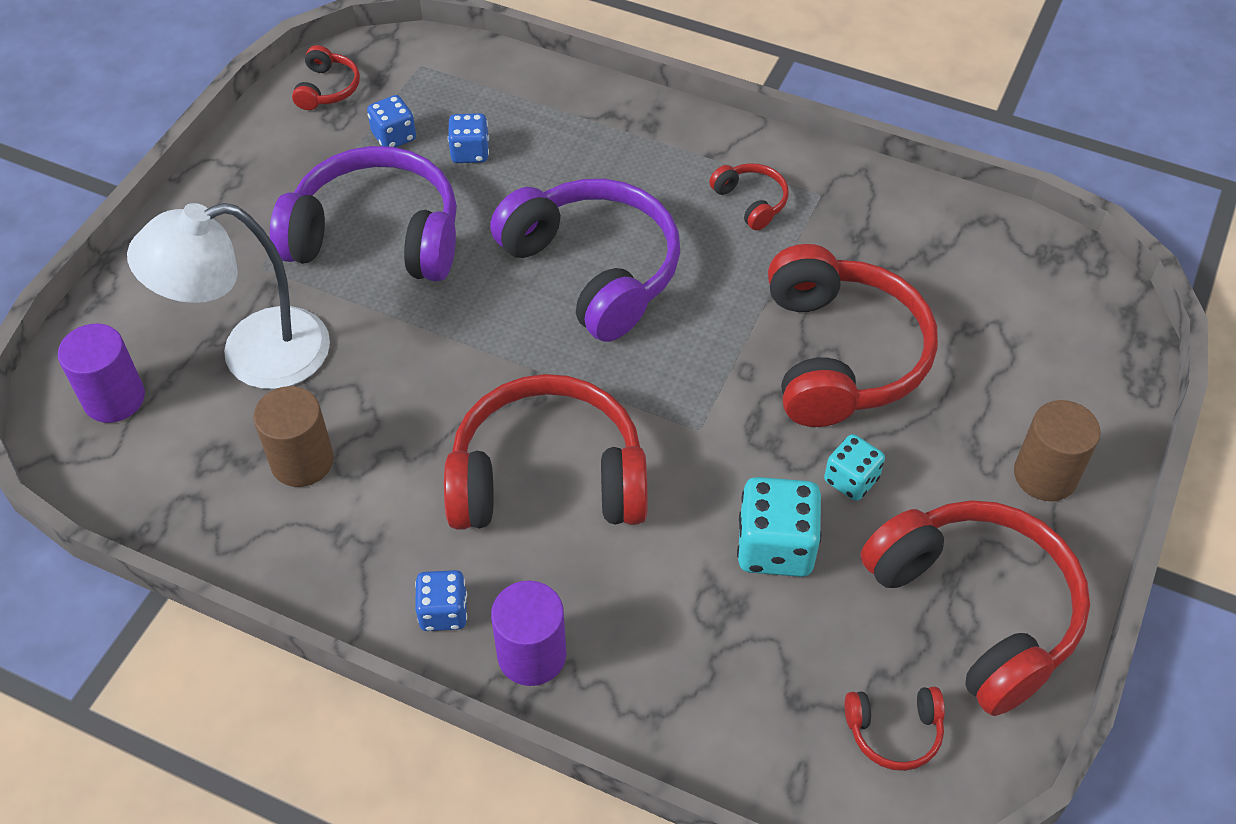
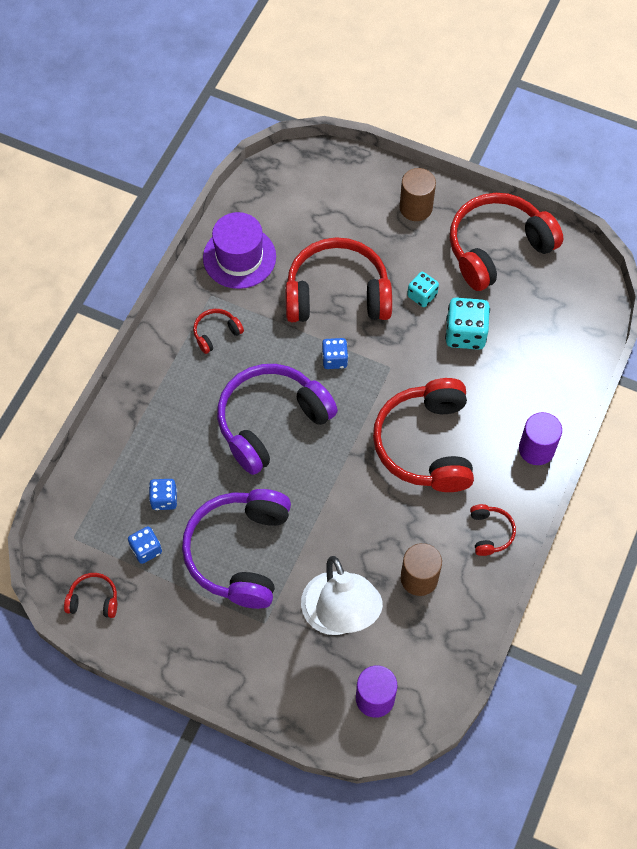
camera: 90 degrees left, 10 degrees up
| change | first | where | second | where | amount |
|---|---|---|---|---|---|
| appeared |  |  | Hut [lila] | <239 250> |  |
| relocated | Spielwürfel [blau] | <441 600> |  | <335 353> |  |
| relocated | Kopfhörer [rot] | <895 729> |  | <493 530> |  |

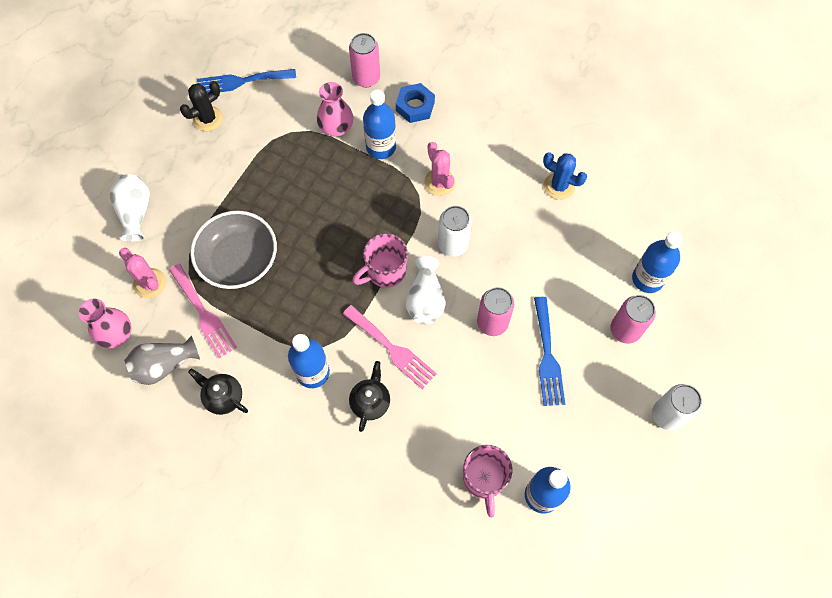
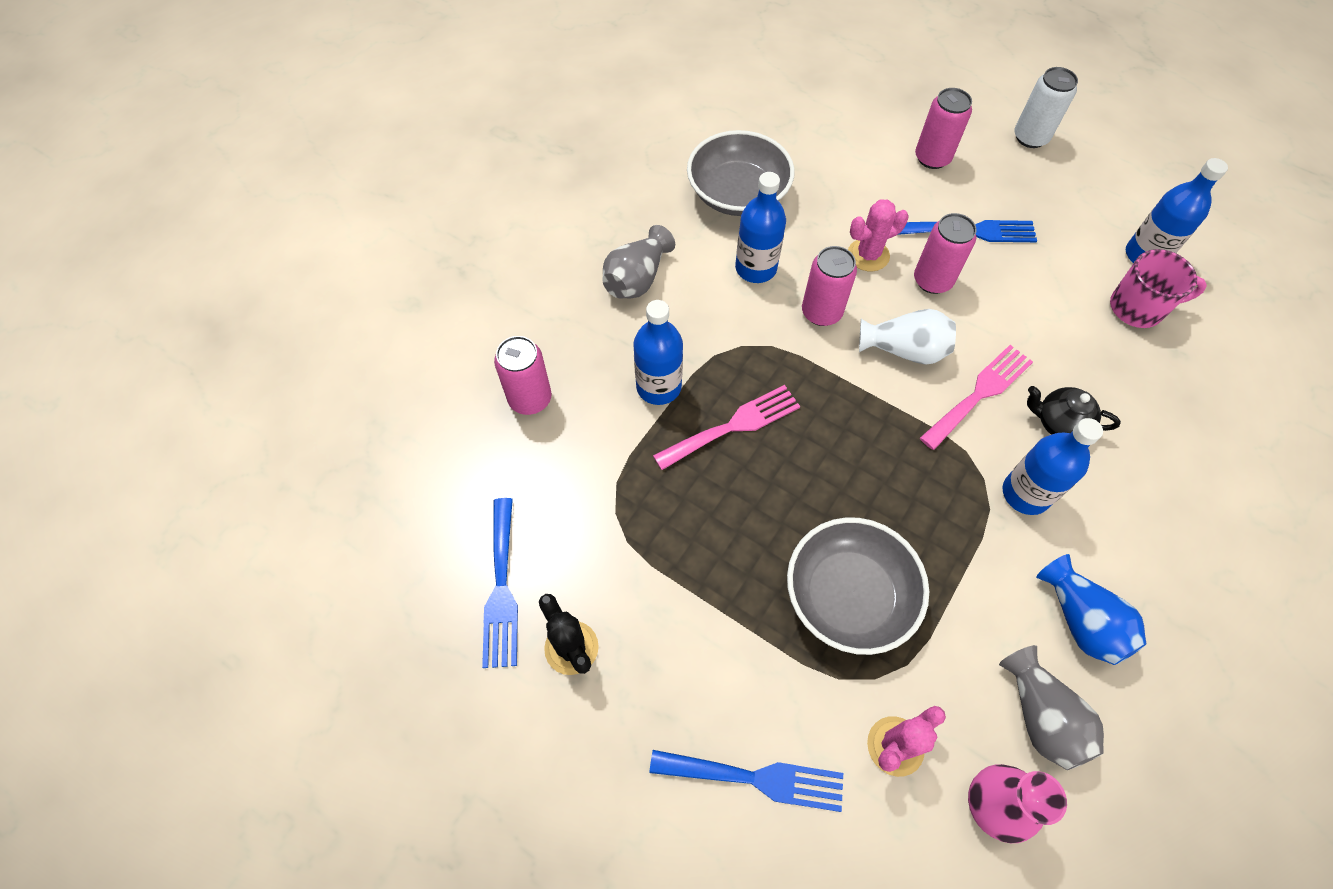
camera: 85 degrees left, 5 degrees down
| change | first | where | second | where | amount |
|---|---|---|---|---|---|
| missing | Vase [rosa] | <335 109> |  |  |  |
| missing | Tasse [rosa] | <380 260> |  |  |  |
| missing | Sechskantmutter [blau] | <415 103> |  |  |  |
| appeared |  |  | Vase [grau] | <639 262> |  |
| relocated | Gabel [rosa] | <203 311> |  | <726 427> |  |
| relocated | Kaktus [rosa] | <439 169> |  | <878 235> |  |
| relocated | Flasche [blau] | <657 262> |  | <760 227> |  |
| exchanged | Vase [weiß] | <129 208> | Gabel [blau] | <746 781> |  |
| exchanged | Teekanne [schwarz] | <218 391> | Vase [blau] | <1091 609> |  |
| exchanged | Kaktus [blau] | <565 176> | Schüssel [grau] | <741 173> |  |
| colour | Dose [weiß] | <455 231> | Dose [rosa] | <829 286> |  |

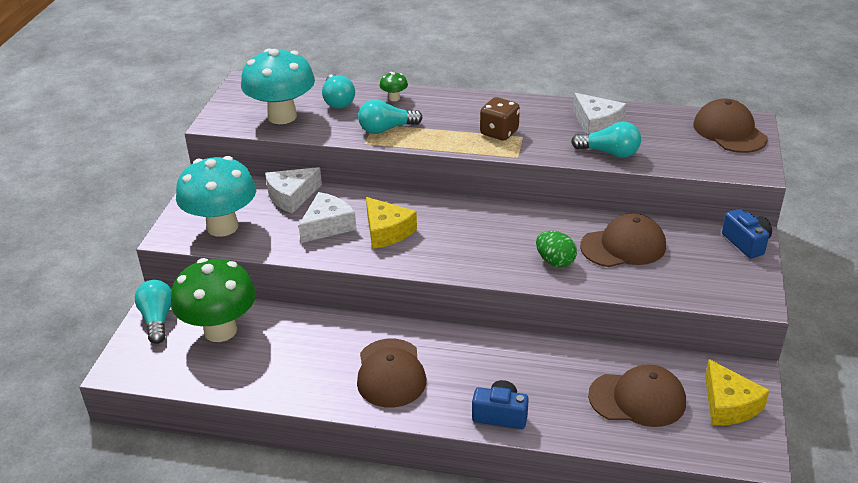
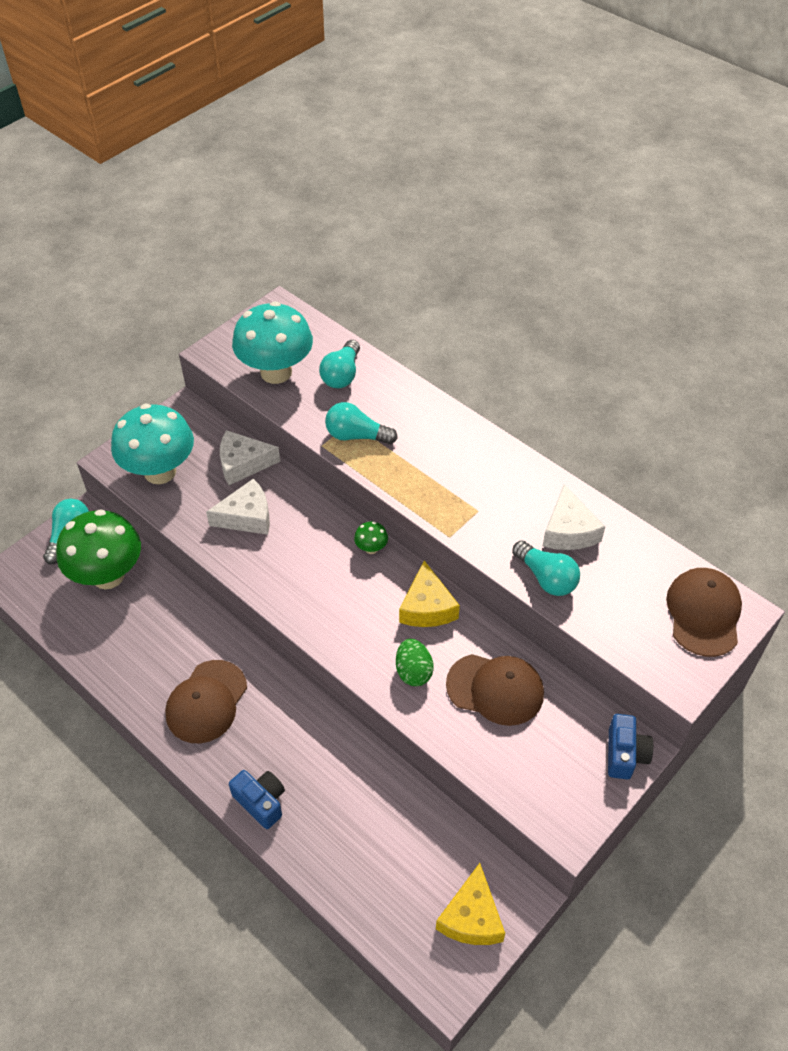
camera: 30 degrees right, 15 degrees up
| change | first | where | second | where | amount |
|---|---|---|---|---|---|
| missing | Spielwürfel [braun] | <500 118> |  |  |  |
| missing | Kappe [braun] | <637 395> |  |  |  |
| relocated | Käse [gelb] | <391 223> |  | <429 593> |  |
| relocated | Pilz [grün] | <394 86> |  | <371 538> |  |

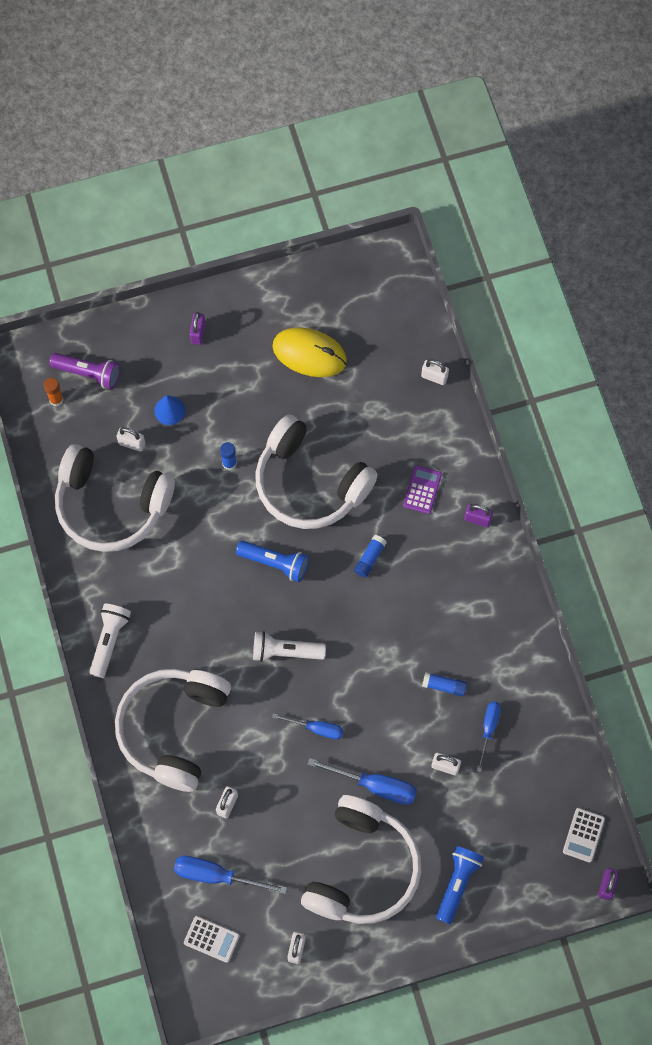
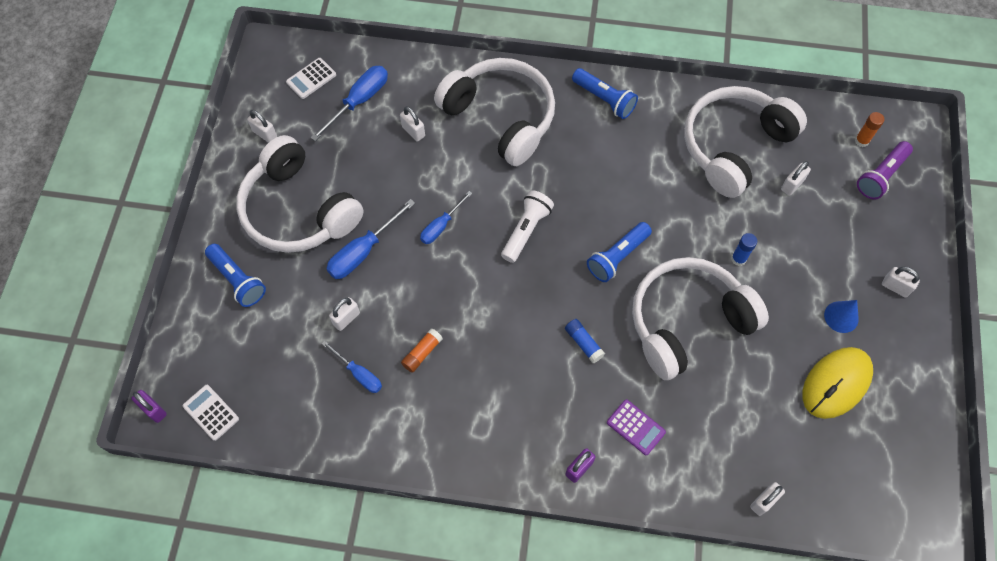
camera: 115 degrees right, 5 degrees down
| change | first | where | second | where | amount |
|---|---|---|---|---|---|
| relocated | Kegel [blau] | <169 410> |  | <841 316> |  |
| colour | Taschenlampe [weiß] | <110 640> | Taschenlampe [blau] | <605 93> |  |
| colour | Vorhängeschloss [lila] | <198 328> | Vorhängeschloss [weiß] | <901 282> |  |
| colour | Klebestift [blau] | <444 684> | Klebestift [orange] | <422 350> |  |

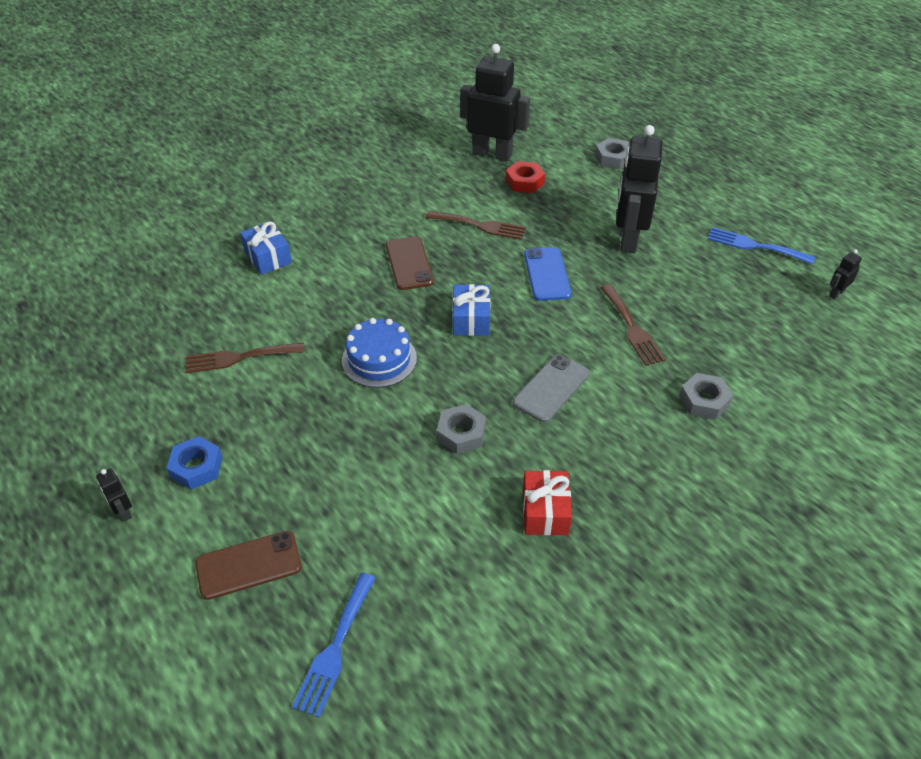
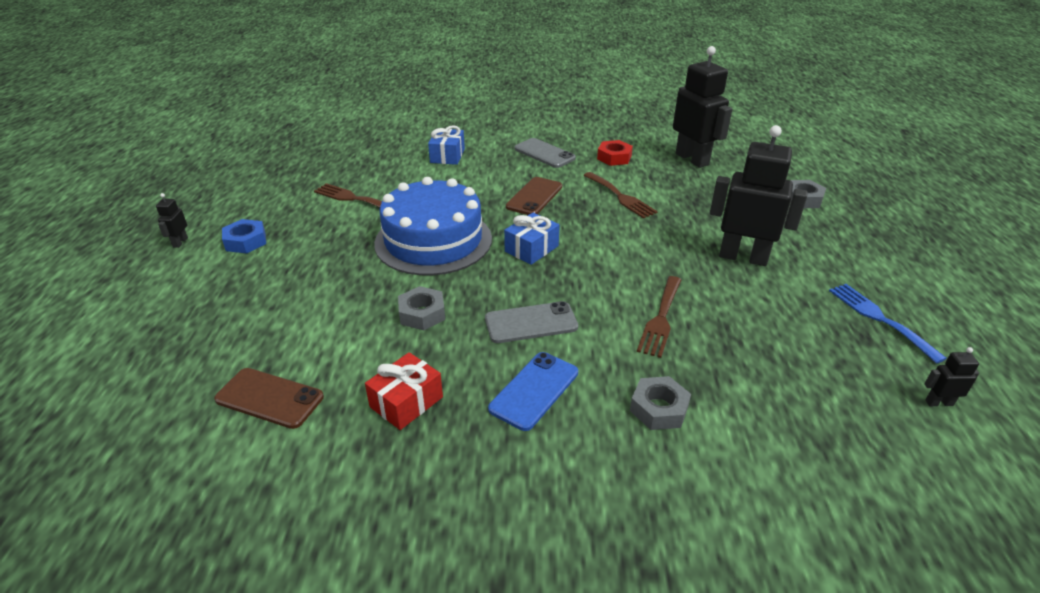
camera: 40 degrees right, 10 degrees down
| change | first | where | second | where | amount |
|---|---|---|---|---|---|
| missing | Gabel [blau] | <334 645> |  |  |  |
| appeared |  |  | Handy [grau] | <545 153> |  |
| relocated | Handy [braun] | <248 565> |  | <269 398> |  |
| relocated | Sechskantmutter [rot] | <525 177> |  | <615 153> |  |
| relocated | Handy [blau] | <548 274> |  | <533 391> |  |
| spun | Roboter [schwarz] | <639 189> |  | <759 195> | 60 degrees clockwise |
| size | Kuchen [blau] | <379 353> |  | <433 226> | x1.70 |

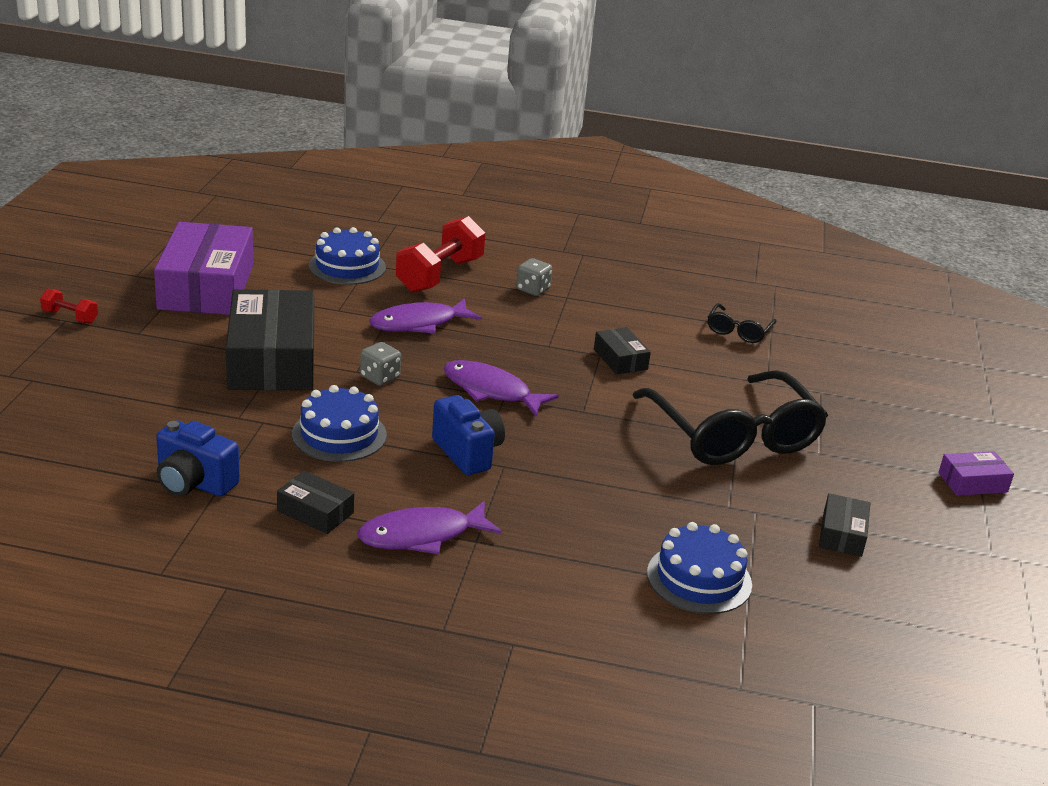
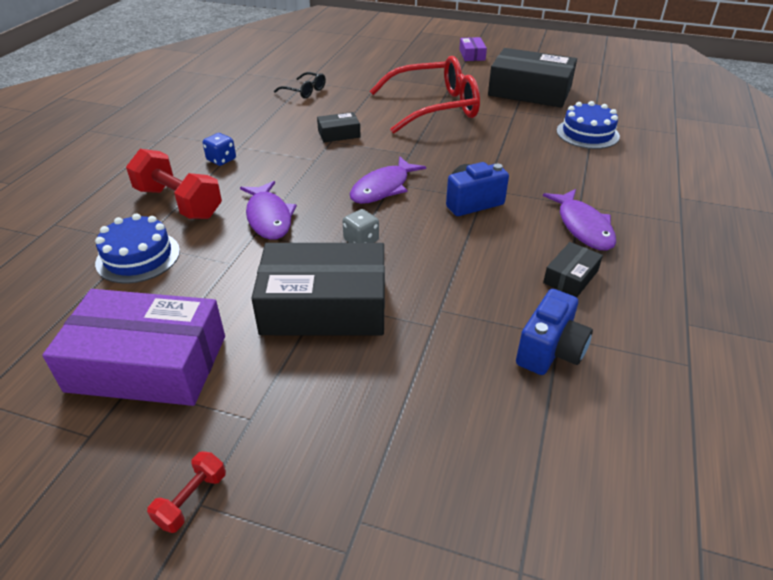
camera: 80 degrees left, 10 degrees up
| change | first | where | second | where | amount |
|---|---|---|---|---|---|
| missing | Kuchen [blau] | <339 423> |  |  |  |
| colour | Spielwürfel [grau] | <534 277> | Spielwürfel [blau] | <219 149> |  |
| colour | Brille [schwarz] | <730 417> | Brille [rot] | <425 95> |  |
| size | Schachtel [schwarz] | <844 525> |  | <532 78> | x2.20 |

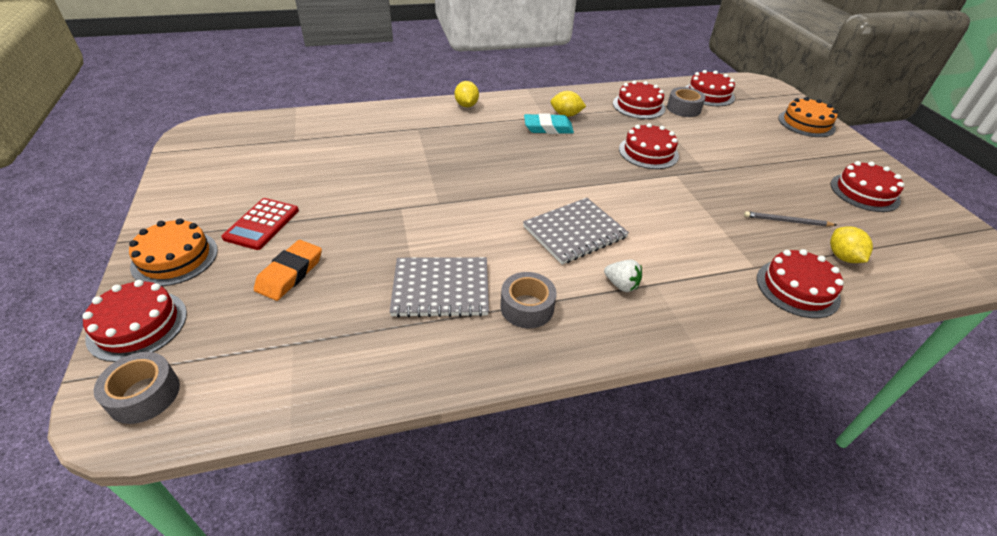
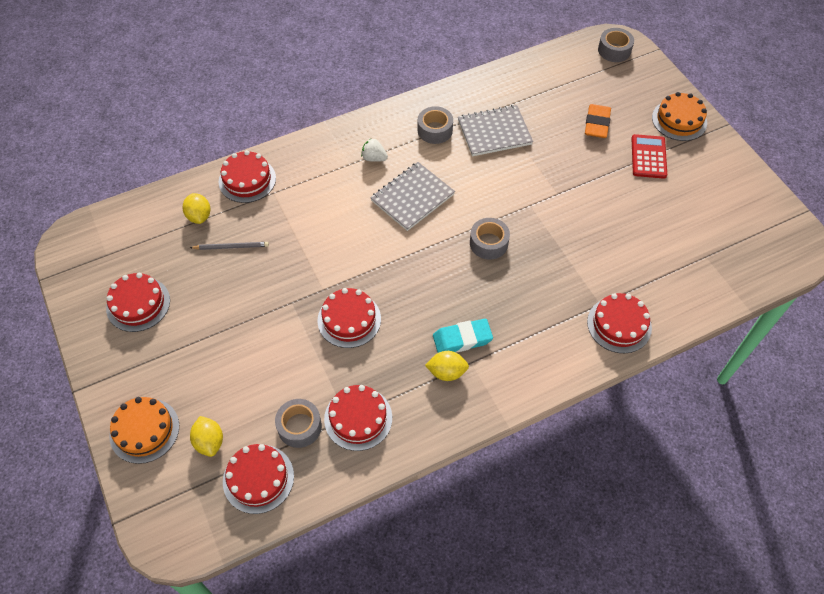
camera: 170 degrees right, 15 degrees up
| change | first | where | second | where | amount |
|---|---|---|---|---|---|
| appeared |  |  | Klebeband [grau] | <490 239> |  |
| relocated | Kuchen [rot] | <134 321> |  | <619 323> |  |
| relocated | Zitrone [gelb] | <467 94> |  | <206 436> |  |

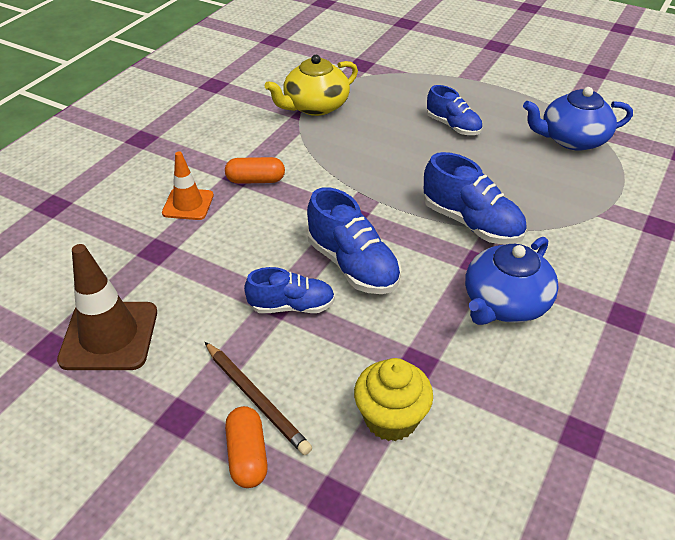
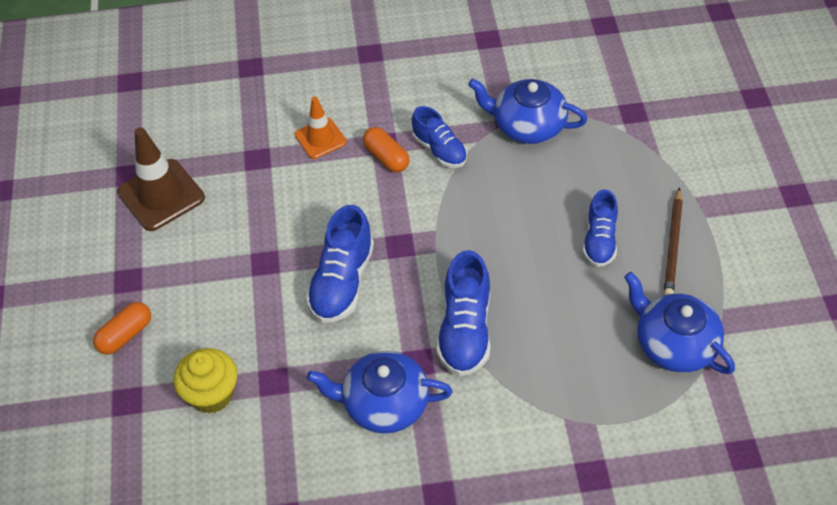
camera: 55 degrees right, 10 degrees up
| change | first | where | second | where | amount |
|---|---|---|---|---|---|
| relocated | Bleistift [braun] | <258 398> |  | <673 241> |  |
| relocated | Schuh [blau] | <289 290> |  | <439 137> |  |
| colour | Teekanne [gelb] | <311 85> | Teekanne [blau] | <527 111> |  |

